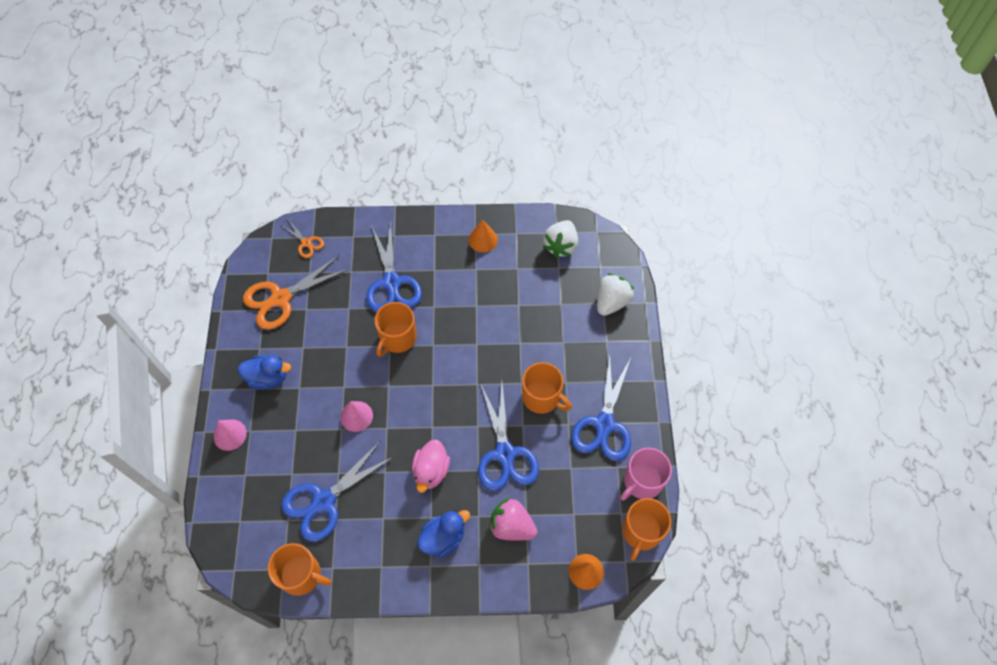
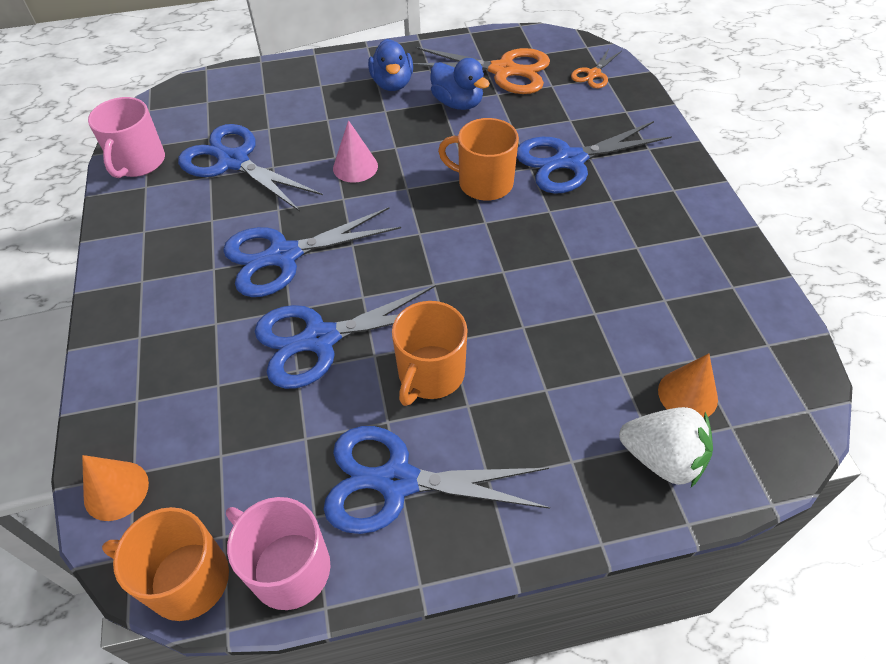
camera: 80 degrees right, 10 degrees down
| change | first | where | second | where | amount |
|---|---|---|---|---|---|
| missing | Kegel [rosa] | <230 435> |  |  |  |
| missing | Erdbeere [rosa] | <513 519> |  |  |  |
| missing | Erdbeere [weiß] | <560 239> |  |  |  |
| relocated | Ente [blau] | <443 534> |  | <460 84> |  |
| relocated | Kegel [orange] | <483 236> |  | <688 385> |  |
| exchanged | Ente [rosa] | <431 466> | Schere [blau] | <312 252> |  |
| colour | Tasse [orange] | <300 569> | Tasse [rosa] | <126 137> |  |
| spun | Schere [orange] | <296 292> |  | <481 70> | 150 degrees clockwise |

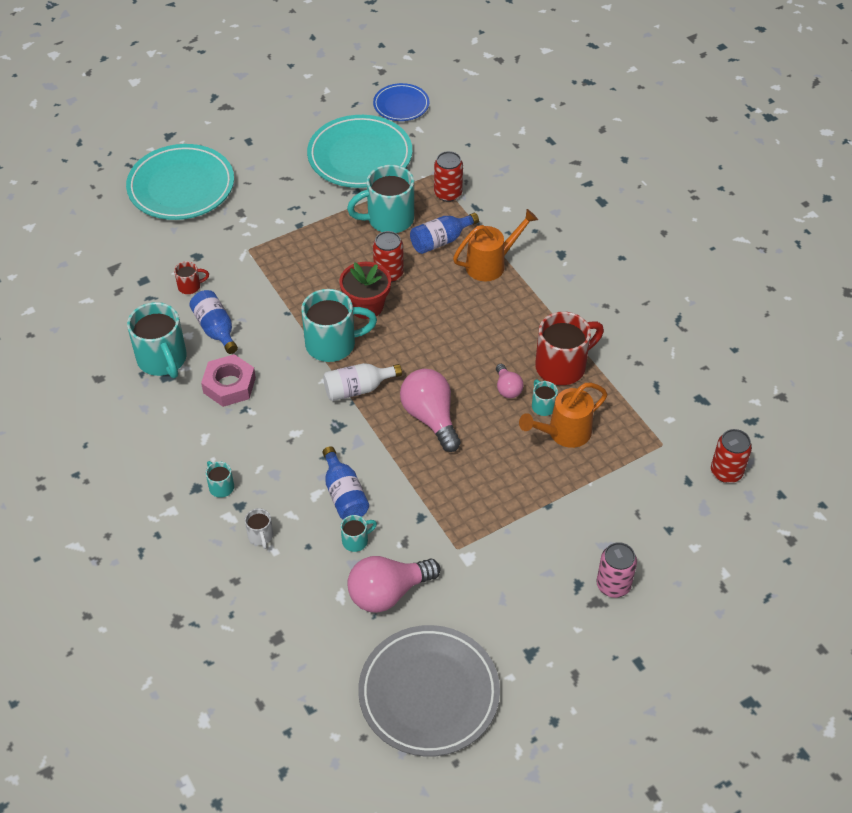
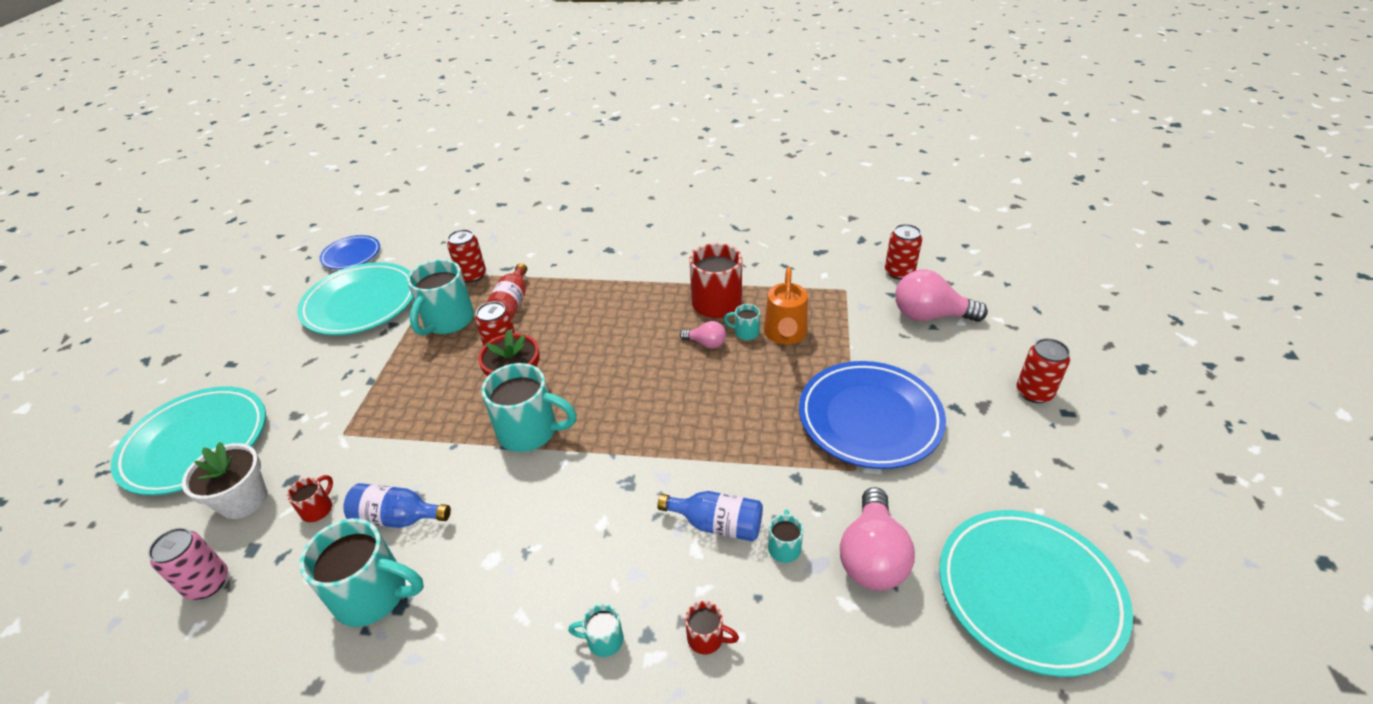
camera: 50 degrees left, 10 degrees down
| change | first | where | second | where | amount |
|---|---|---|---|---|---|
| missing | Sechskantmutter [rosa] | <228 380> |  |  |  |
| missing | Flasche [weiß] | <362 382> |  |  |  |
| missing | Gießkanne [orange] | <495 245> |  |  |  |
| appeared |  |  | Blumentopf [weiß] | <224 480> |  |
| appeared |  |  | Teller [blau] | <872 415> |  |
| appeared |  |  | Dose [rot] | <1043 370> |  |
| relocated | Glühbirne [rosa] | <430 410> |  | <941 295> |  |
| relocated | Dose [rosa] | <616 570> |  | <188 564> |  |
| colour | Tasse [weiß] | <259 528> | Tasse [rot] | <712 627> |  |
| colour | Teller [grau] | <429 691> | Teller [türkis] | <1036 593> |  |
| colour | Flasche [blau] | <444 233> | Flasche [rot] | <506 291> |  |
| spun | Tasse [türkis] | <339 325> |  | <529 407> | 75 degrees clockwise |

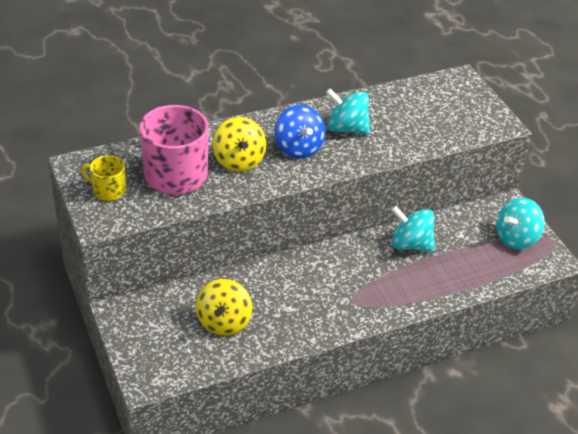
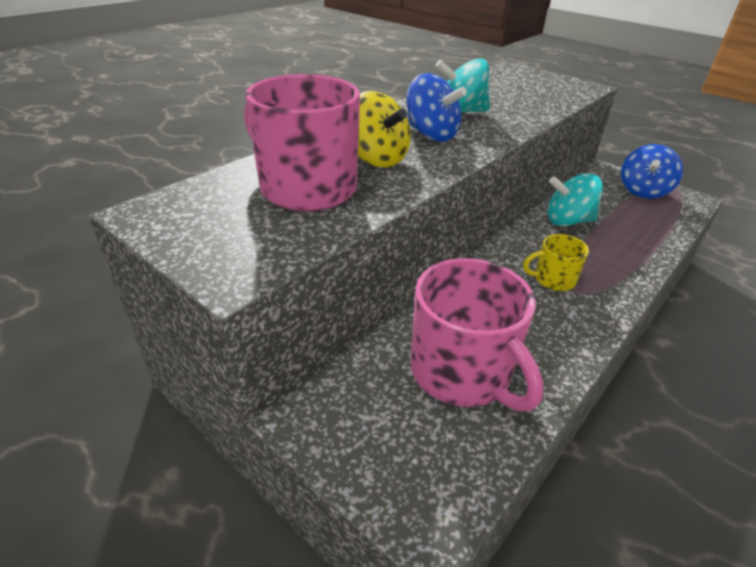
camera: 25 degrees left, 5 degrees down
| change | first | where | second | where | amount |
|---|---|---|---|---|---|
| relocated | Tasse [gelb] | <103 178> |  | <556 262> |  |
| exchanged | Kreisel [gelb] | <224 307> | Tasse [rosa] | <476 334> |  |
| colour | Kreisel [türkis] | <520 223> | Kreisel [blau] | <652 171> |  |

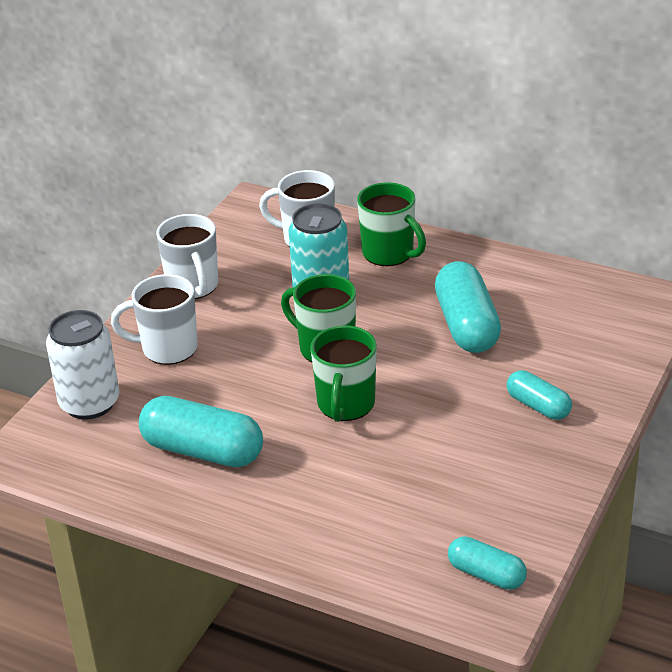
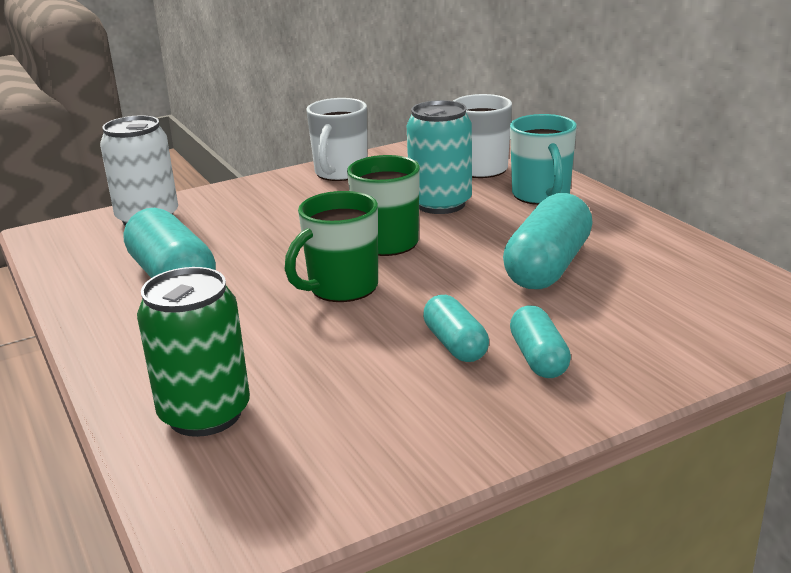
camera: 35 degrees right, 10 degrees down
| change | first | where | second | where | amount |
|---|---|---|---|---|---|
| missing | Tasse [weiß] | <154 319> |  |  |  |
| appeared |  |  | Dose [grün] | <193 352> |  |
| relocated | Kapsel [türkis] | <487 563> |  | <456 328> |  |
| colour | Tasse [grün] | <391 224> | Tasse [türkis] | <543 159> |  |

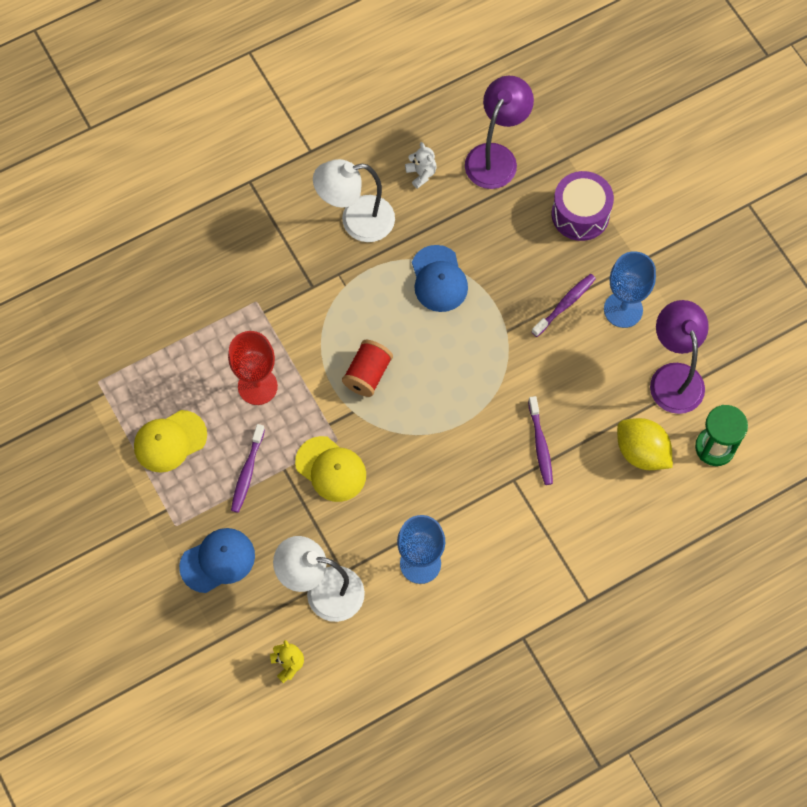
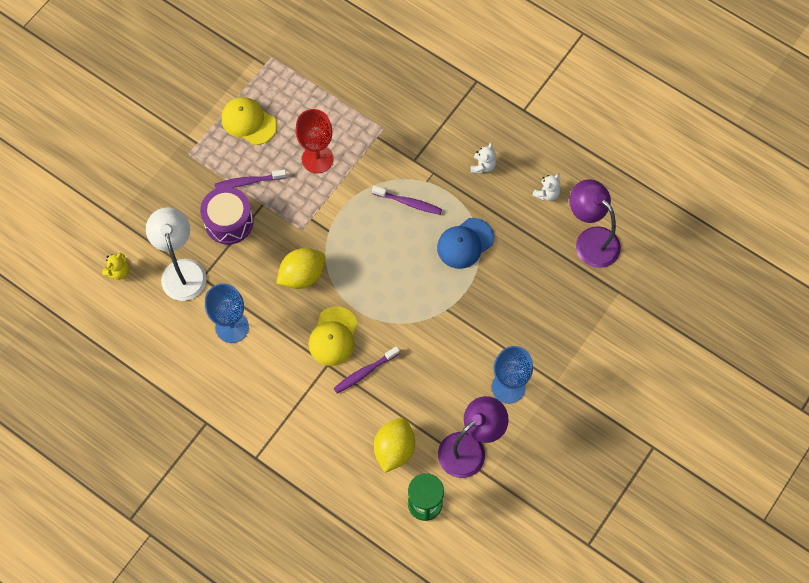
camera: 65 degrees right, 0 degrees up
| change | first | where | second | where | amount |
|---|---|---|---|---|---|
| missing | Kappe [blau] | <217 560> |  |  |  |
| missing | Garnrolle [rot] | <367 368> |  |  |  |
| appeared |  |  | Zitrone [gelb] | <300 268> |  |
| relocated | Kappe [gelb] | <330 469> |  | <333 336> |  |
| relocated | Zahnbürste [lila] | <564 305> |  | <407 200> |  |
| relocated | Trommel [lila] | <583 206> |  | <226 215> |  |
| exchanged | Lampe [weiß] | <354 200> | Teddybär [weiß] | <483 158> |  |
| spun | Lampe [lila] | <499 132> |  | <595 223> | 135 degrees counterclockwise |

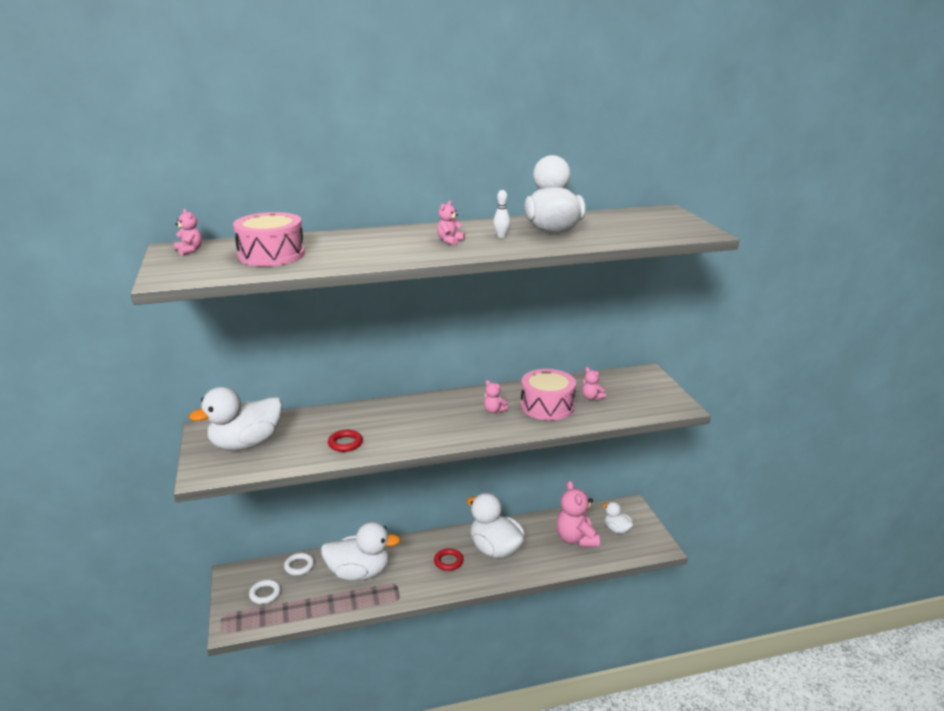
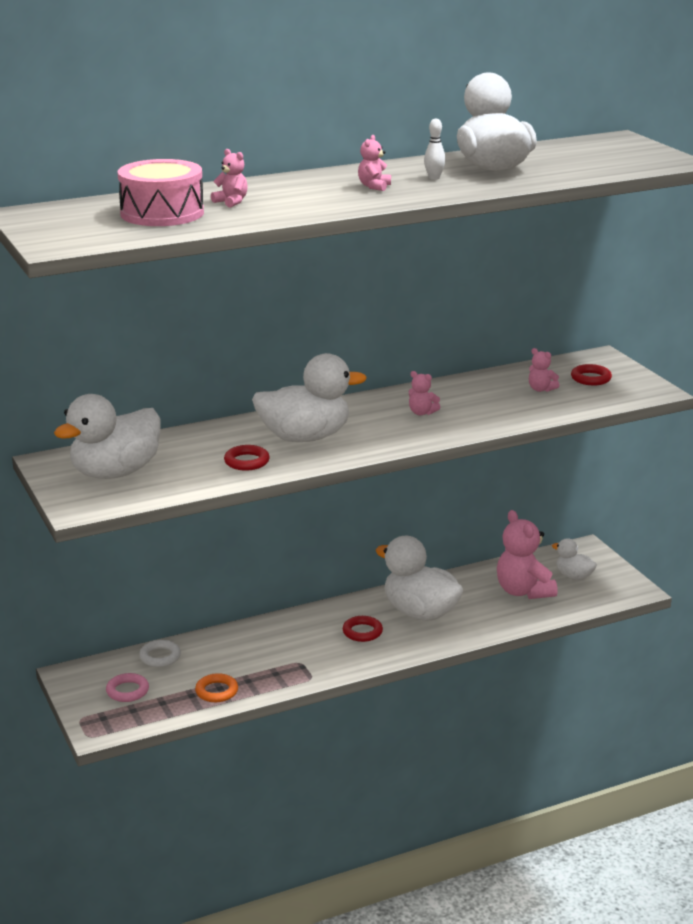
camera: 10 degrees left, 0 degrees up
| change | first | where | second | where | amount |
|---|---|---|---|---|---|
| missing | Trommel [rosa] | <548 394> |  |  |  |
| appeared |  |  | Ring [orange] | <216 687> |  |
| appeared |  |  | Ring [rot] | <591 374> |  |
| relocated | Teddybär [rosa] | <188 232> |  | <229 178> |  |
| relocated | Ente [weiß] | <360 551> |  | <309 397> |  |
| colour | Ring [weiß] | <265 592> | Ring [rosa] | <127 687> |  |

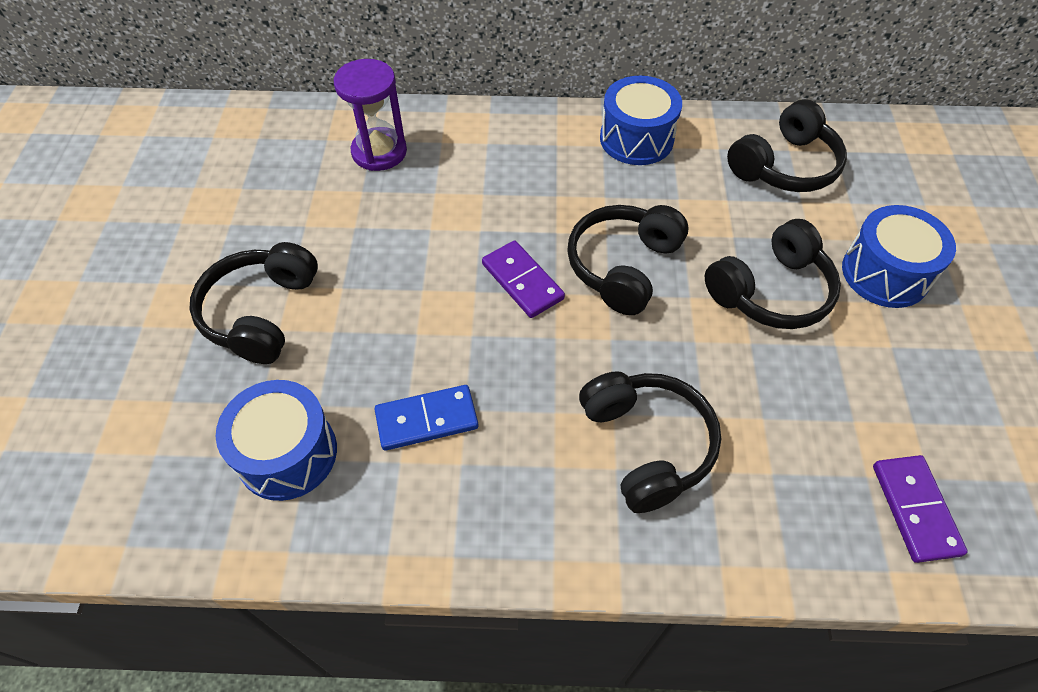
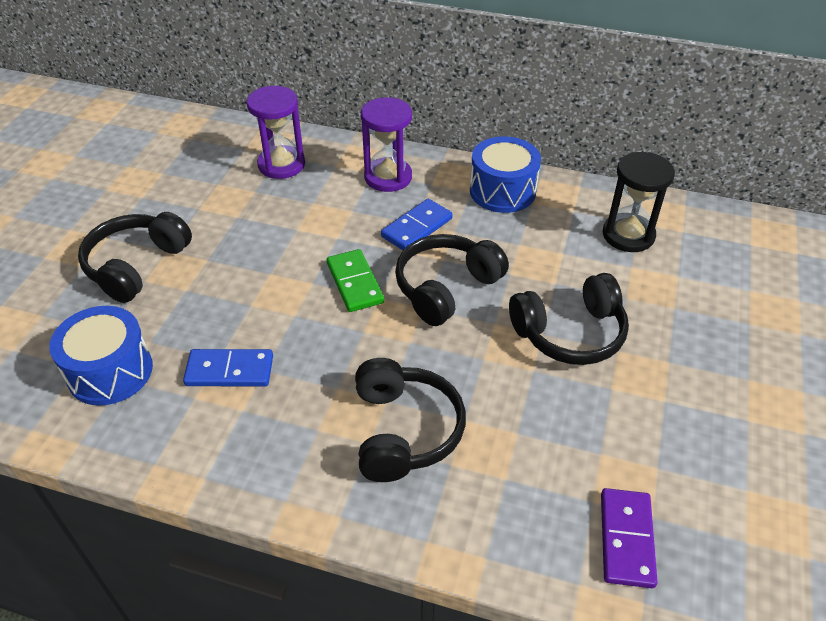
camera: 15 degrees right, 10 degrees down
| change | first | where | second | where | amount |
|---|---|---|---|---|---|
| missing | Trommel [blau] | <899 256> |  |  |  |
| appeared |  |  | Sanduhr [lila] | <386 144> |  |
| appeared |  |  | Dominostein [blau] | <417 224> |  |
| exchanged | Kopfhörer [schwarz] | <787 145> | Sanduhr [schwarz] | <639 202> |  |
| colour | Dominostein [lila] | <523 279> | Dominostein [grün] | <355 280> |  |

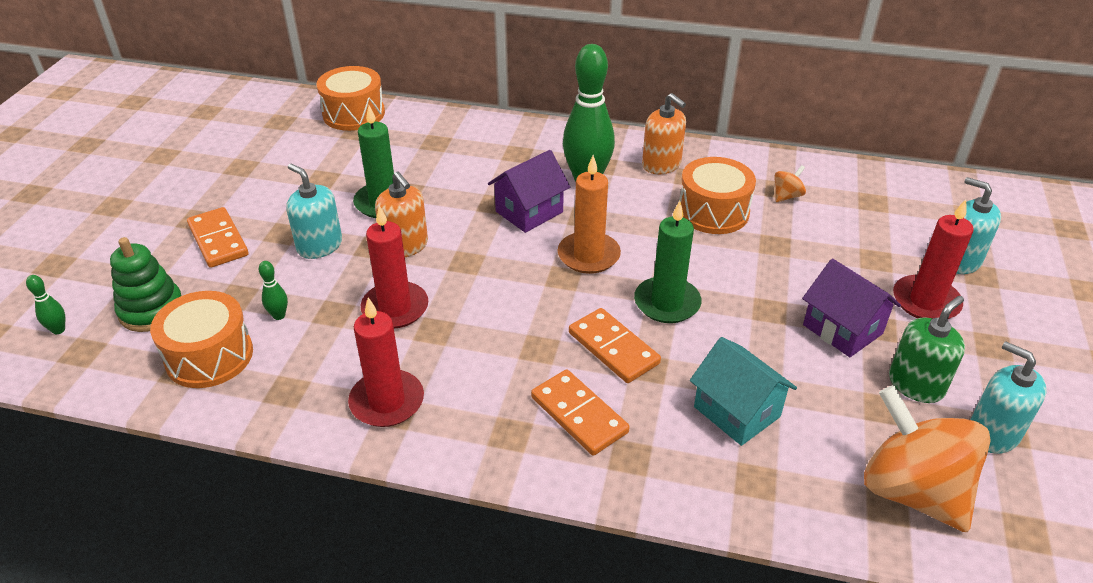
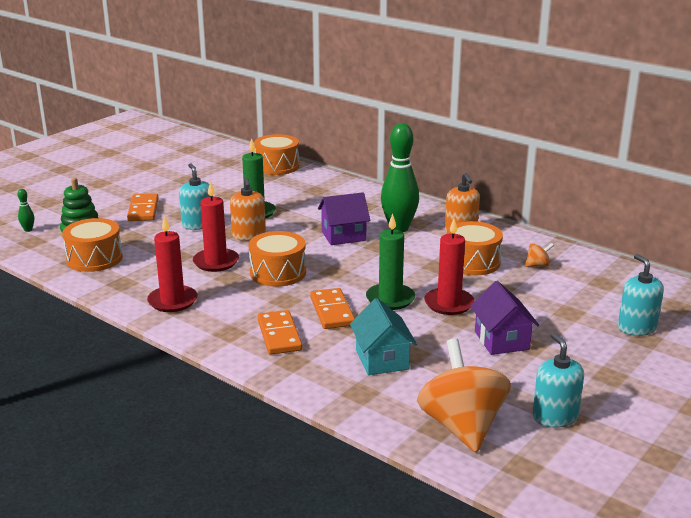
camera: 25 degrees right, 15 degrees down
| change | first | where | second | where | amount |
|---|---|---|---|---|---|
| missing | Bowlingkegel [grün] | <273 290> |  |  |  |
| missing | Kerze [orange] | <589 214> |  |  |  |
| missing | Seifenspender [grün] | <927 349> |  |  |  |
| appeared |  |  | Trommel [orange] | <277 259> |  |
| relocated | Kerze [rot] | <933 259> |  | <449 267> |  |

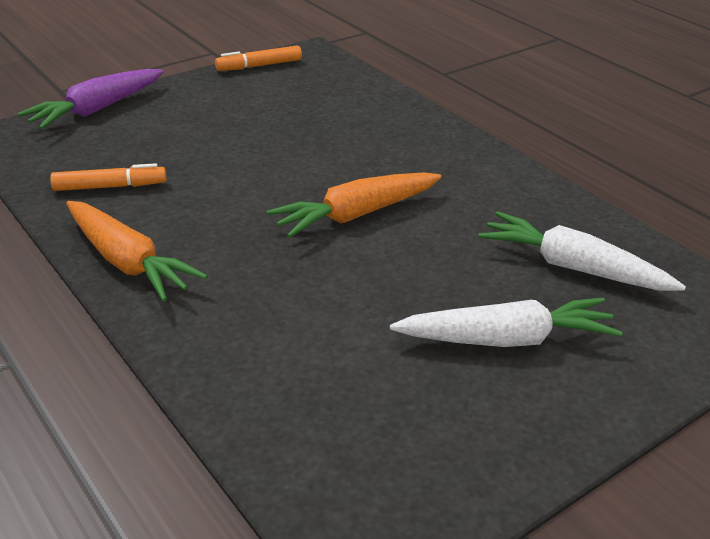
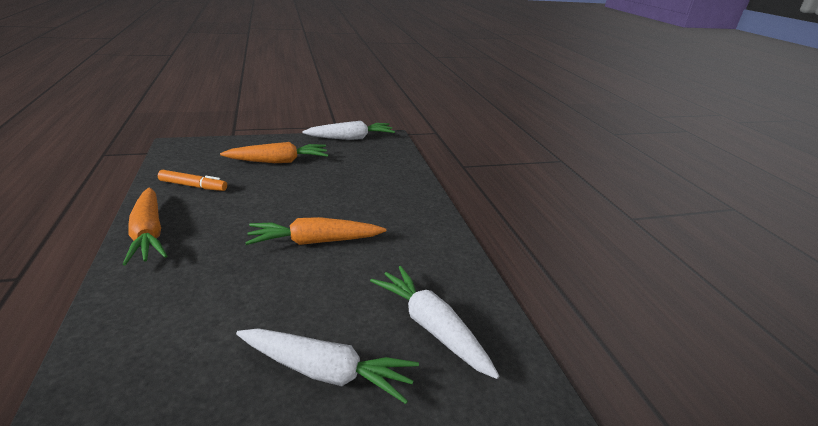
camera: 20 degrees right, 5 degrees down
| change | first | where | second | where | amount |
|---|---|---|---|---|---|
| missing | Karotte [lila] | <90 99> |  |  |  |
| appeared |  |  | Karotte [orange] | <274 152> |  |
| exchanged | Filzstift [orange] | <258 58> | Karotte [weiß] | <348 130> |  |

